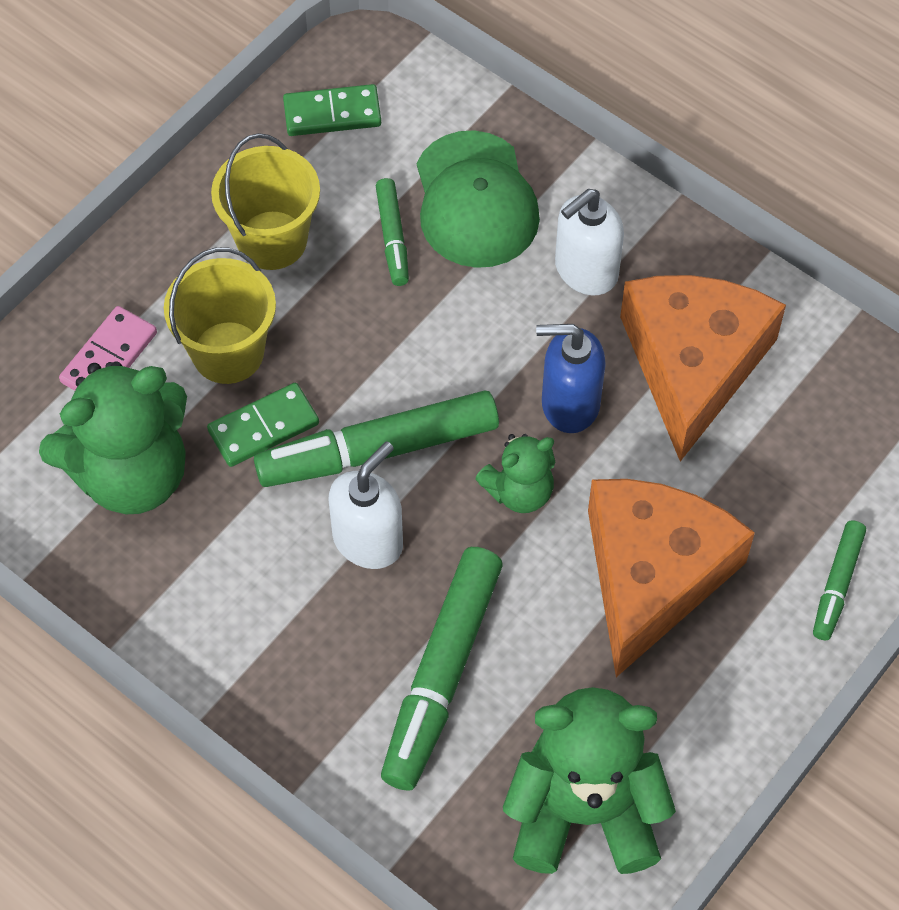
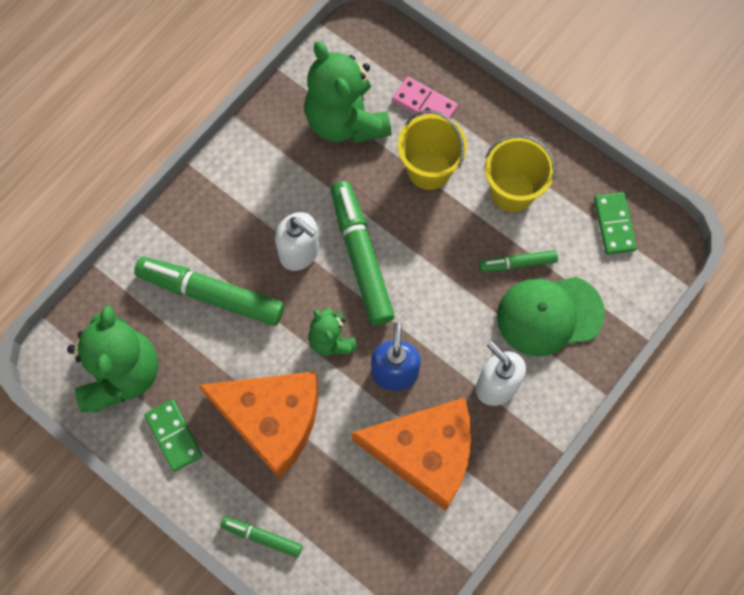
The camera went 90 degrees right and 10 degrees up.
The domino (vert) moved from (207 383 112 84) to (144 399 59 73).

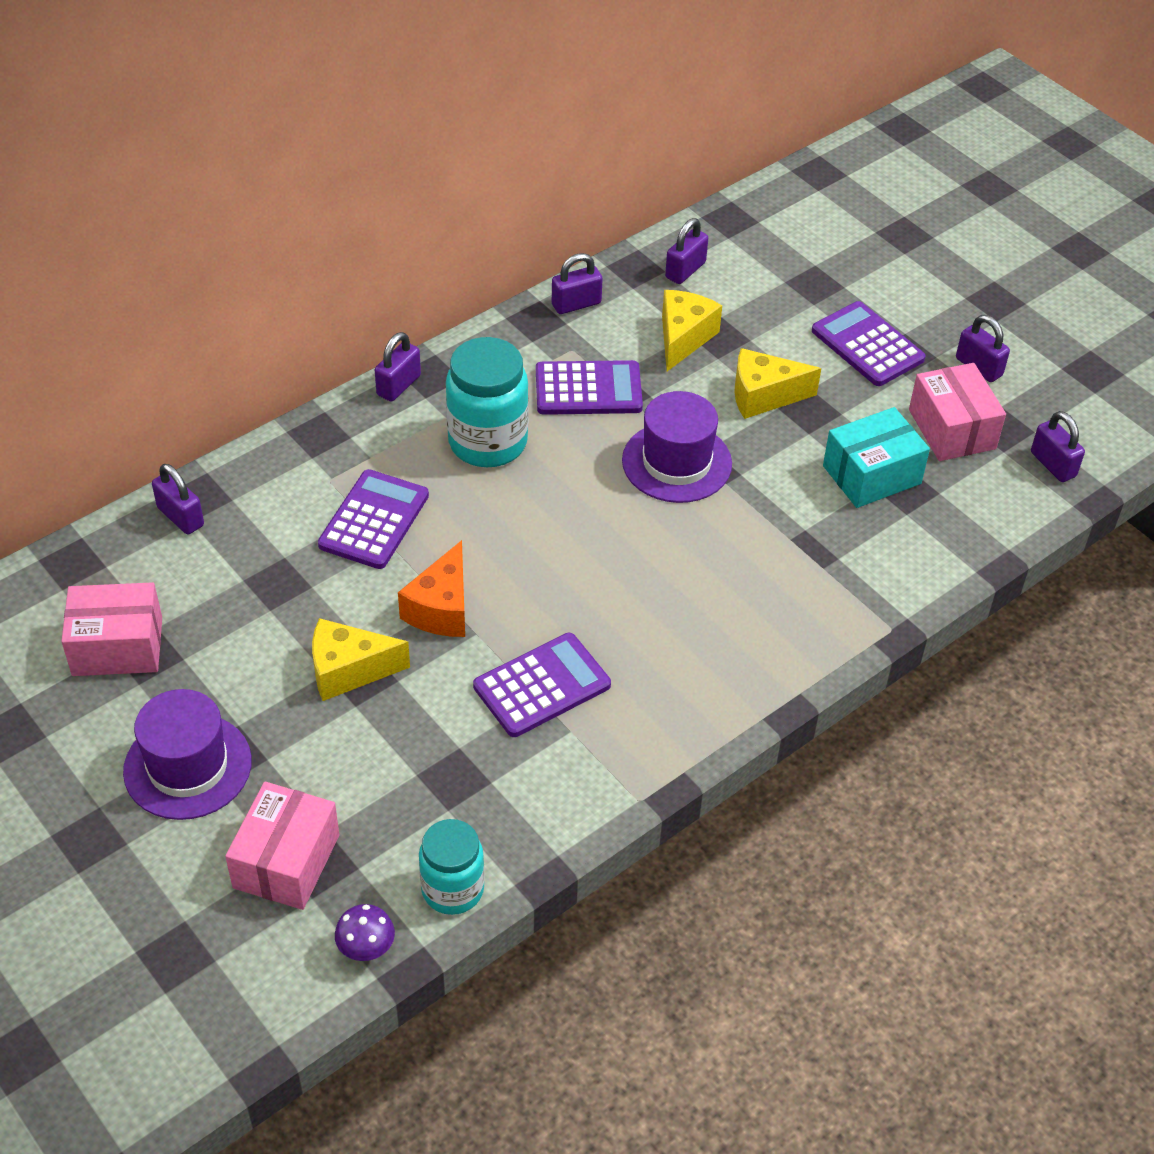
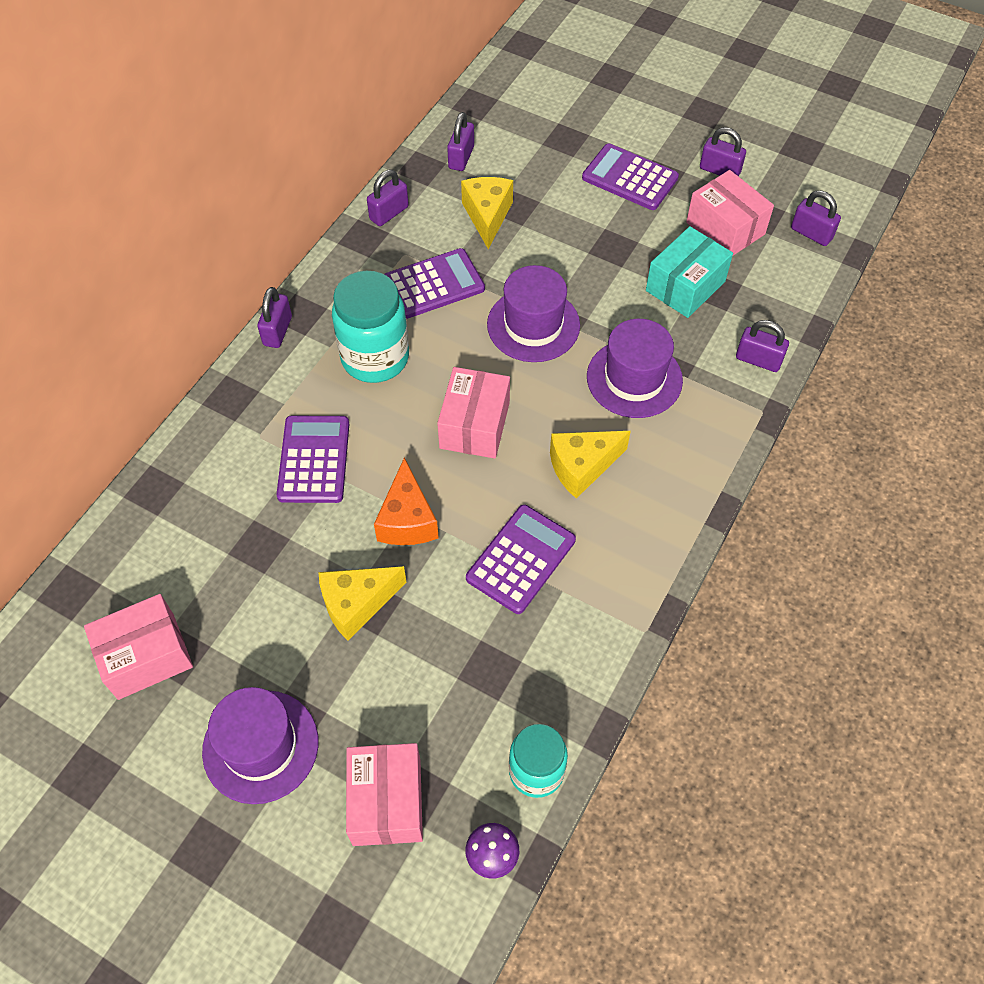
The camera went 20 degrees left and 10 degrees up.
The cadenas (violet) moved from (152 464 52 70) to (736 320 53 52).
The fromage (jaune) moved from (734 348 87 71) to (550 431 81 68).
The boîte (rose) at (437 367 73 92) appeared.
The chapeau (violet) at (587 319 96 99) appeared.

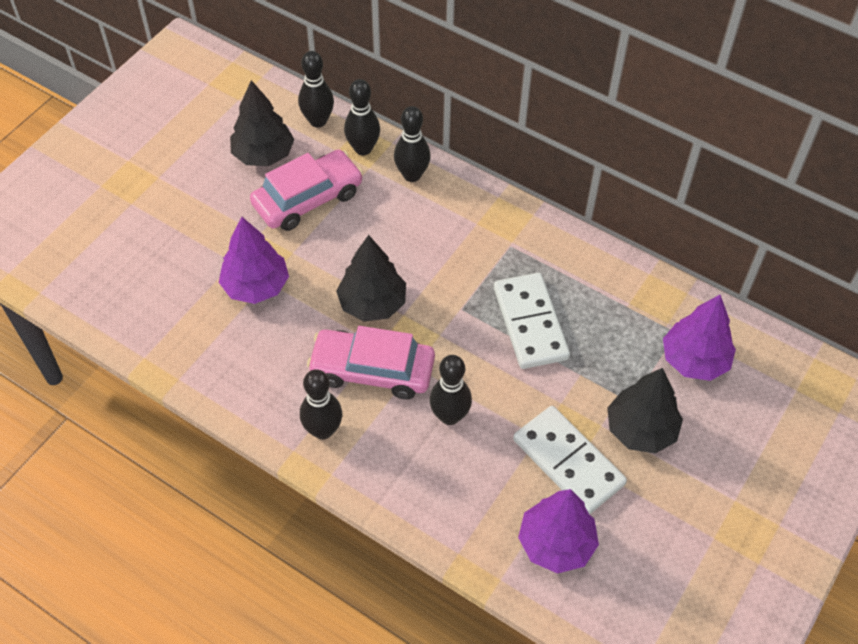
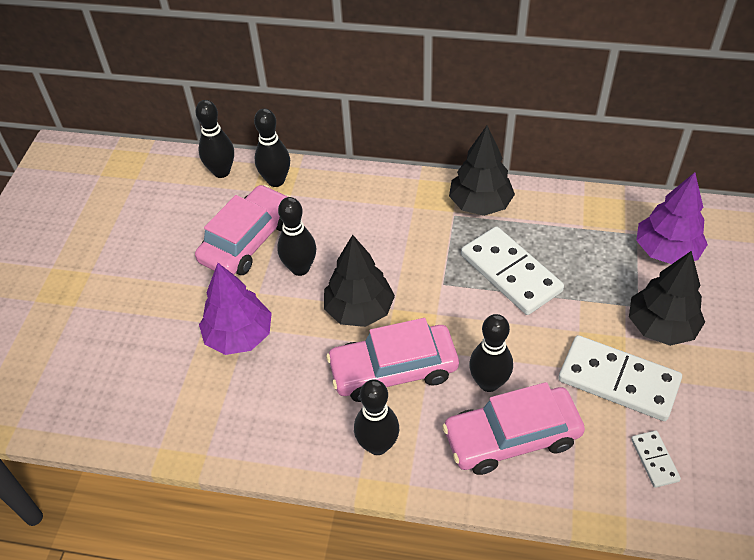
The camera went 20 degrees left and 5 degrees down.
The arbre (noir) moved from (230 80 64 86) to (449 125 66 91).
The quille (noir) moved from (394 106 37 76) to (277 197 39 79).
The arbre (violet) at (518 489 81 85) was replaced by the domino (blanc) at (631 430 50 58).
The voiture (rose) at (442 382 143 93) appeared.

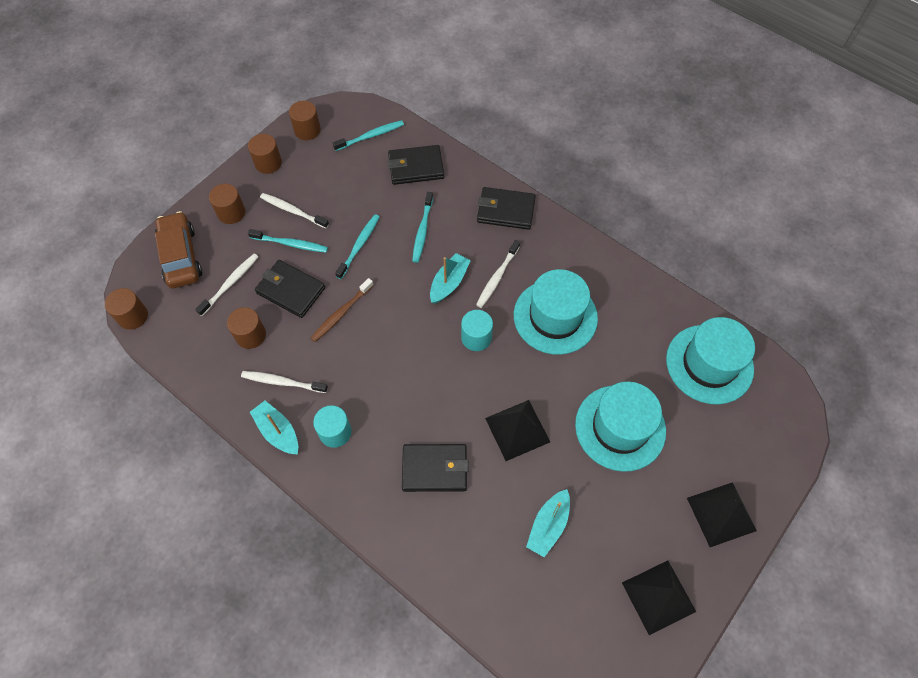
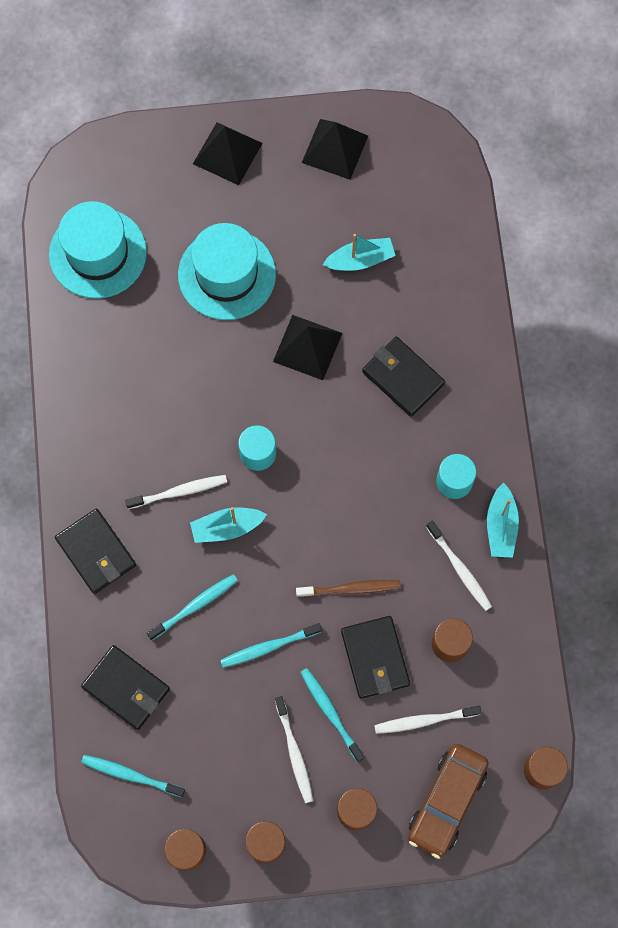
The camera went 135 degrees left and 10 degrees up.
The chapeau (turquoise) at (514 269 84 86) disappeared.

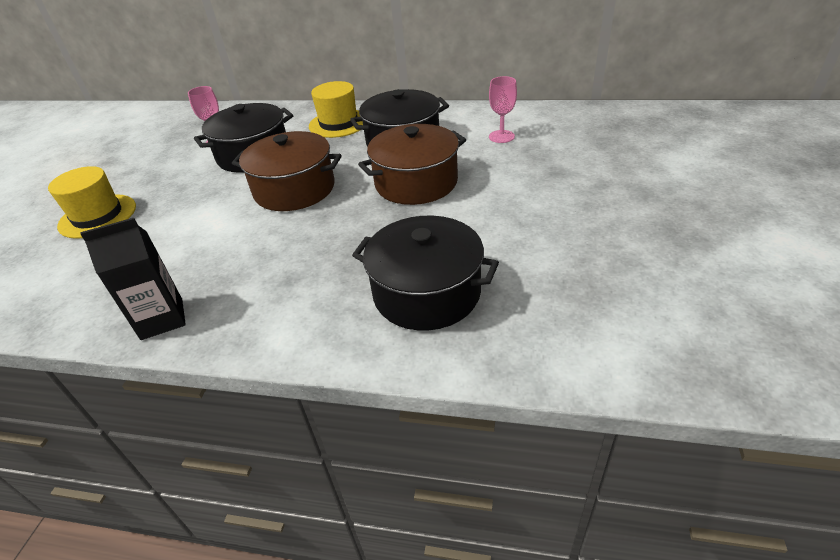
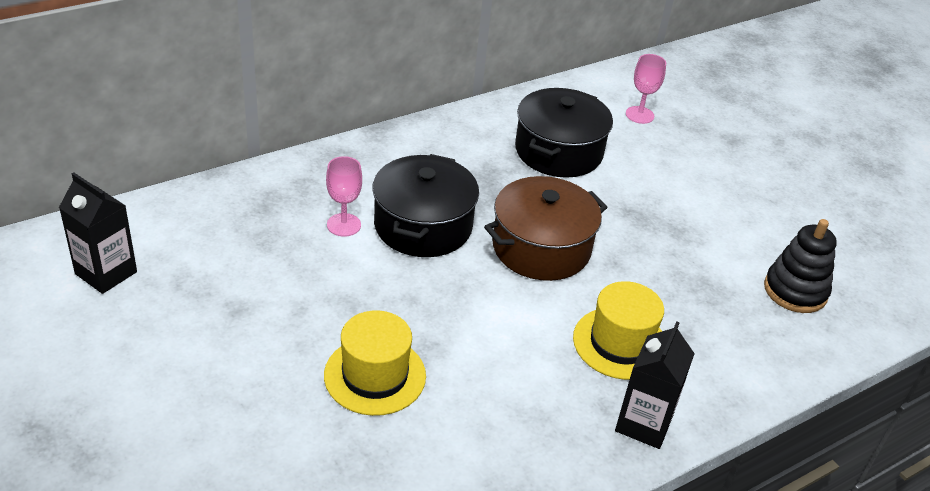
The camera went 50 degrees left and 0 degrees up.
The chapeau (jaune) moved from (309 81 54 57) to (573 281 91 99).
The marmite (noir) at (352 216 147 114) was replaced by the jouet à empiler (noir) at (764 219 73 94).
The marmite (marron) at (358 124 108 81) disappeared.
The brique de lait (noir) at (59 172 78 122) appeared.

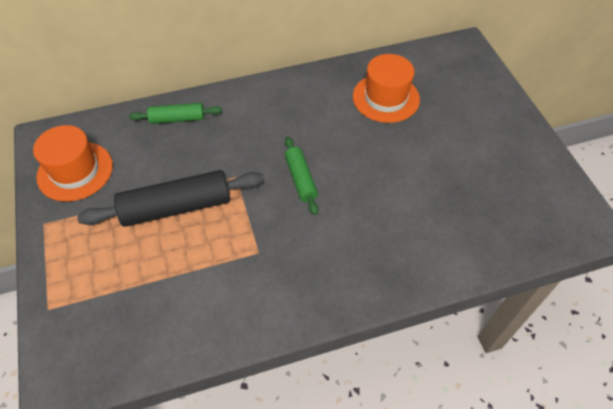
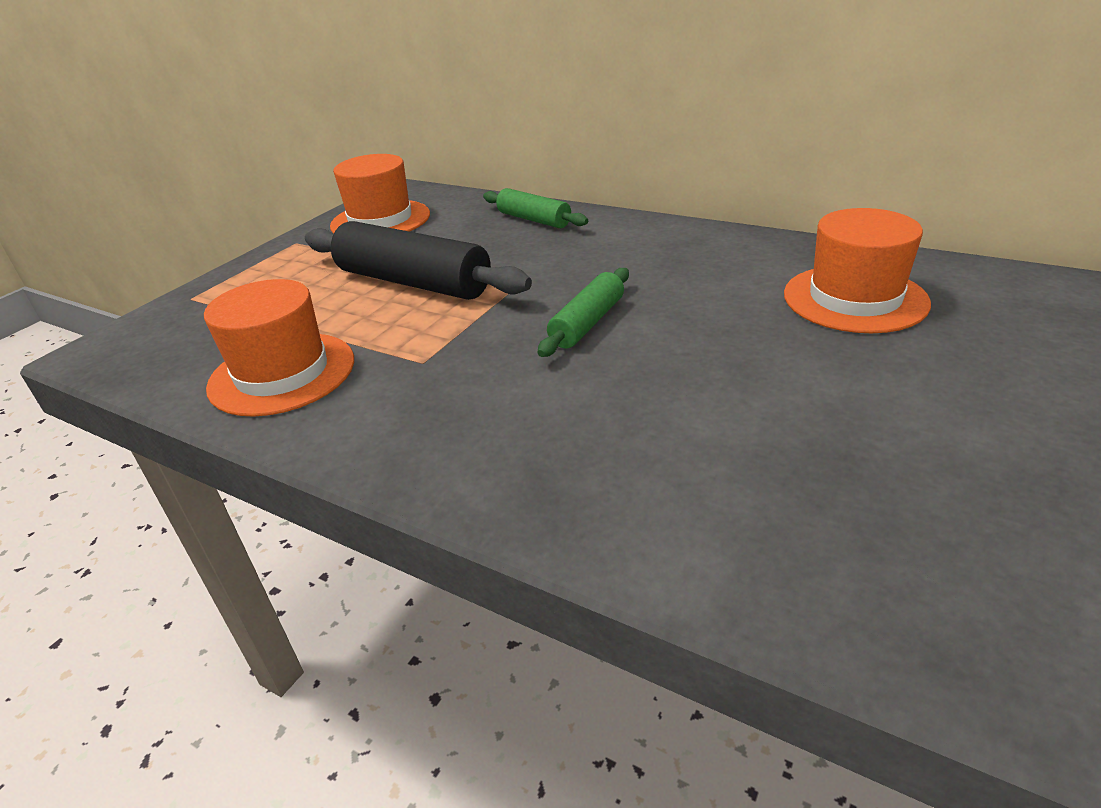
The camera went 50 degrees right and 20 degrees down.
The chapeau (orange) at (204 279 150 138) appeared.

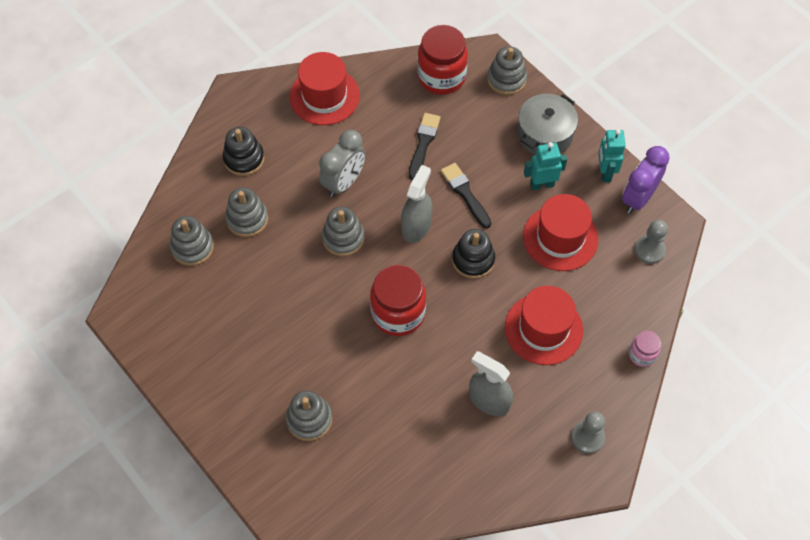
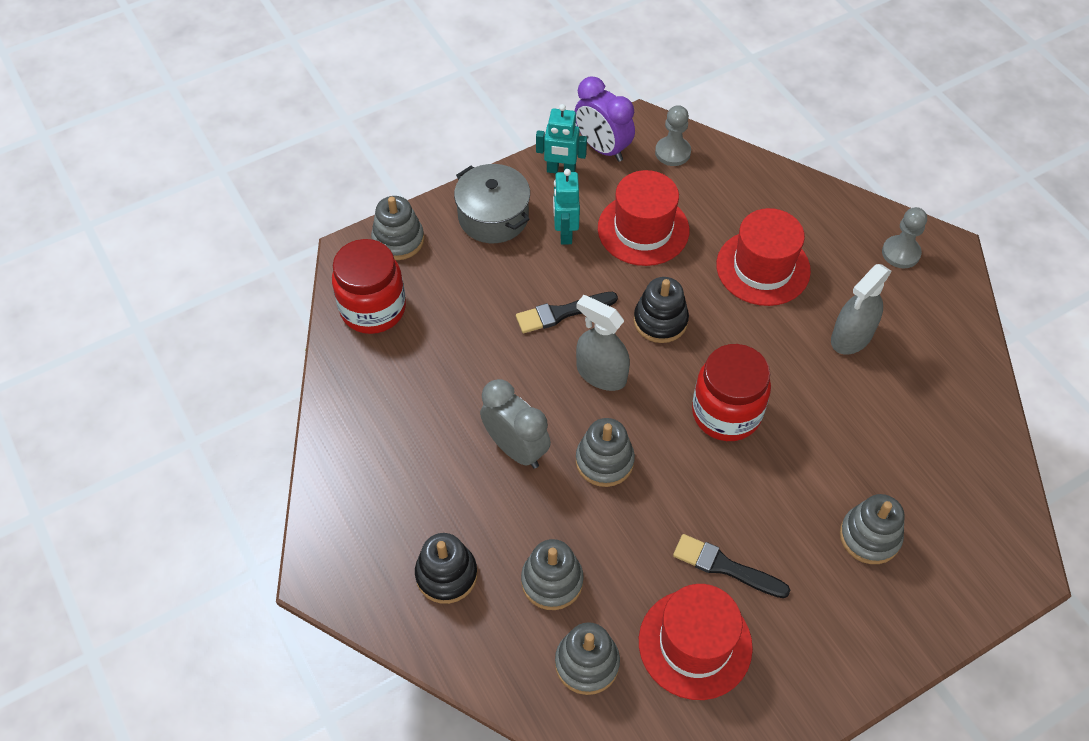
The camera went 80 degrees left and 5 degrees down.
The chapeau (rouge) moved from (289 52 71 73) to (639 584 114 116).
The pinceau (noir) moved from (409 113 32 67) to (673 534 117 64).
The bocal (rose) at (629 331 32 36) disappeared.

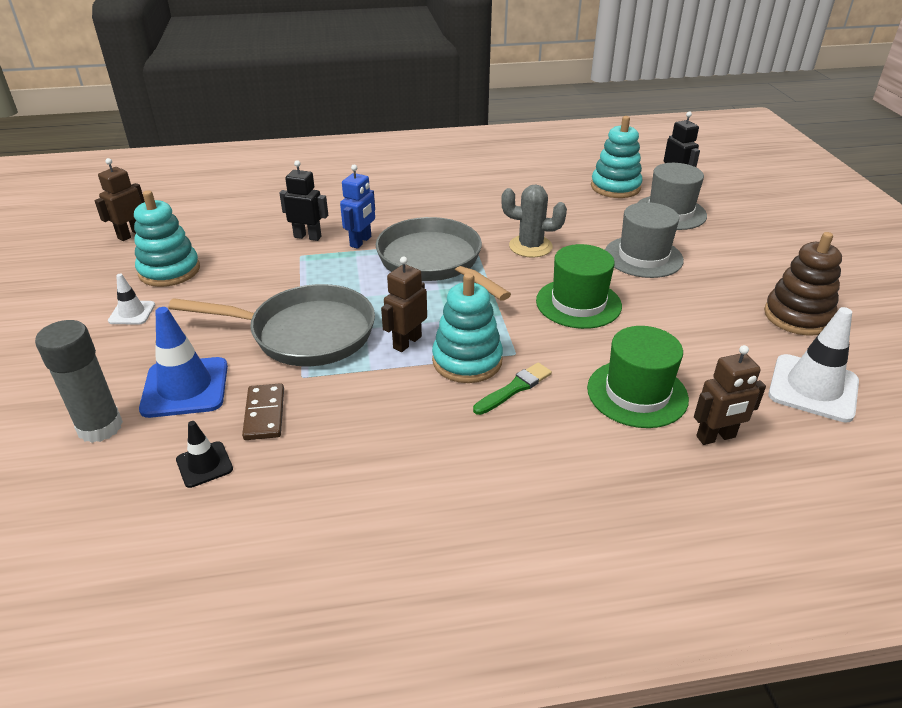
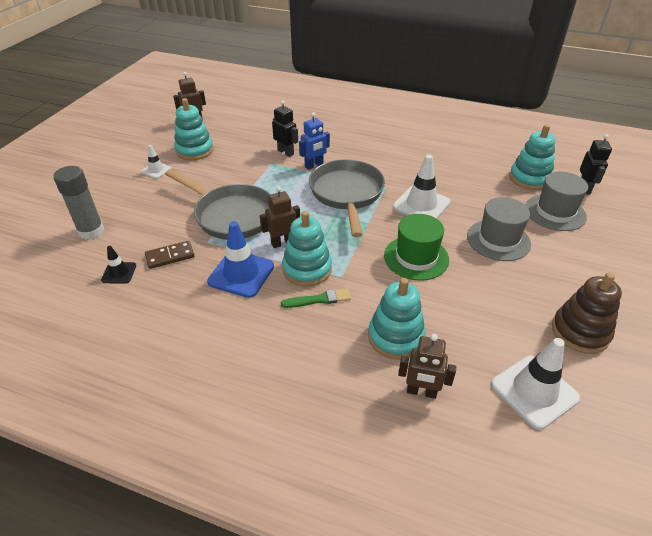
The camera went 30 degrees right and 5 degrees up.
The cône de chantier (bleu) moved from (139 307 89 111) to (207 221 67 77).
The domino (marron) at (242 383 42 57) turned 45 degrees clockwise.
The cactus (gris) at (501 184 66 74) was replaced by the cône de chantier (blanc) at (393 155 58 64).
The chapeau (vert) at (587 326 102 102) was replaced by the jouet à empiler (turquoise) at (368 278 58 82).

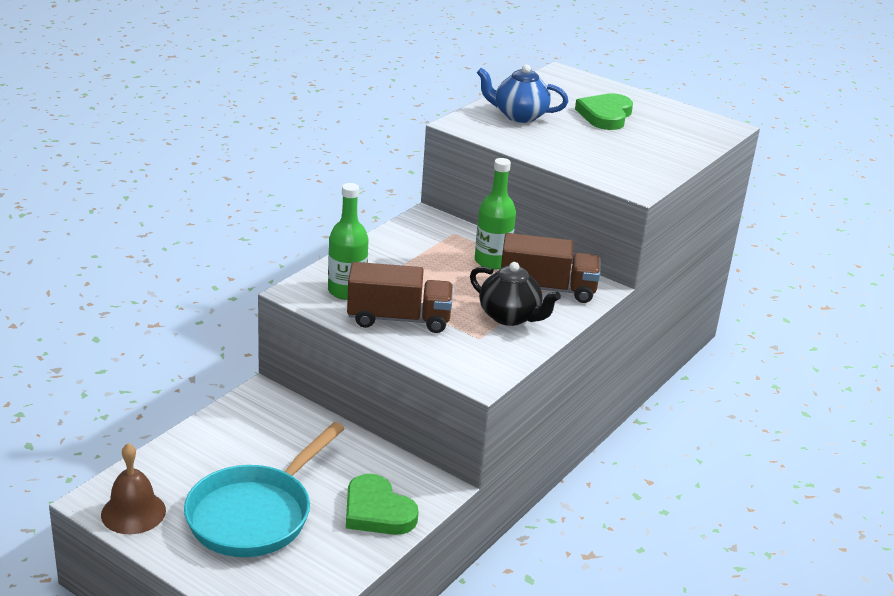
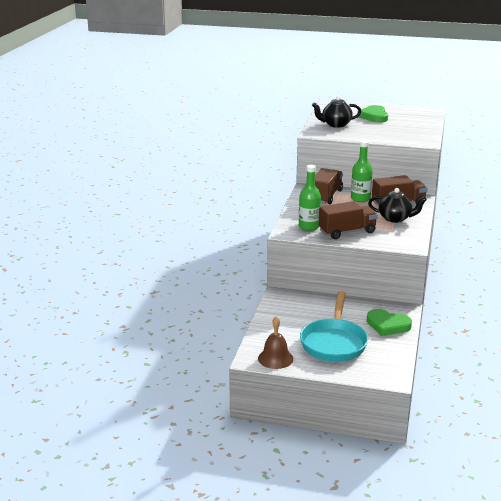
The camera went 20 degrees left and 5 degrees down.
The théière (bleu) at (477 64 91 59) became the théière (noir) at (312 96 49 32).
The camion (marron) at (315 168 28 36) appeared.

